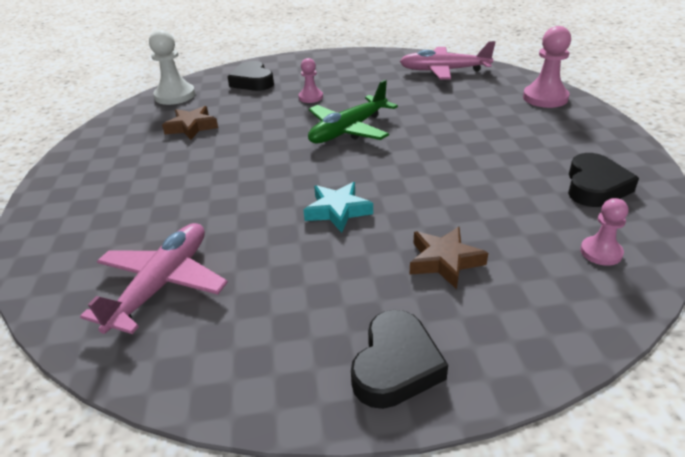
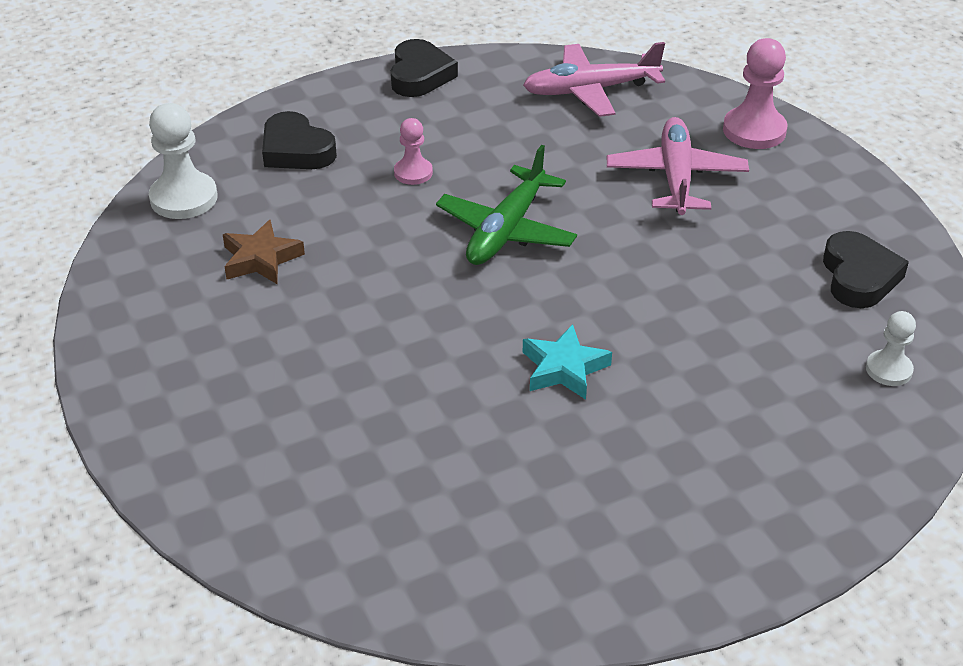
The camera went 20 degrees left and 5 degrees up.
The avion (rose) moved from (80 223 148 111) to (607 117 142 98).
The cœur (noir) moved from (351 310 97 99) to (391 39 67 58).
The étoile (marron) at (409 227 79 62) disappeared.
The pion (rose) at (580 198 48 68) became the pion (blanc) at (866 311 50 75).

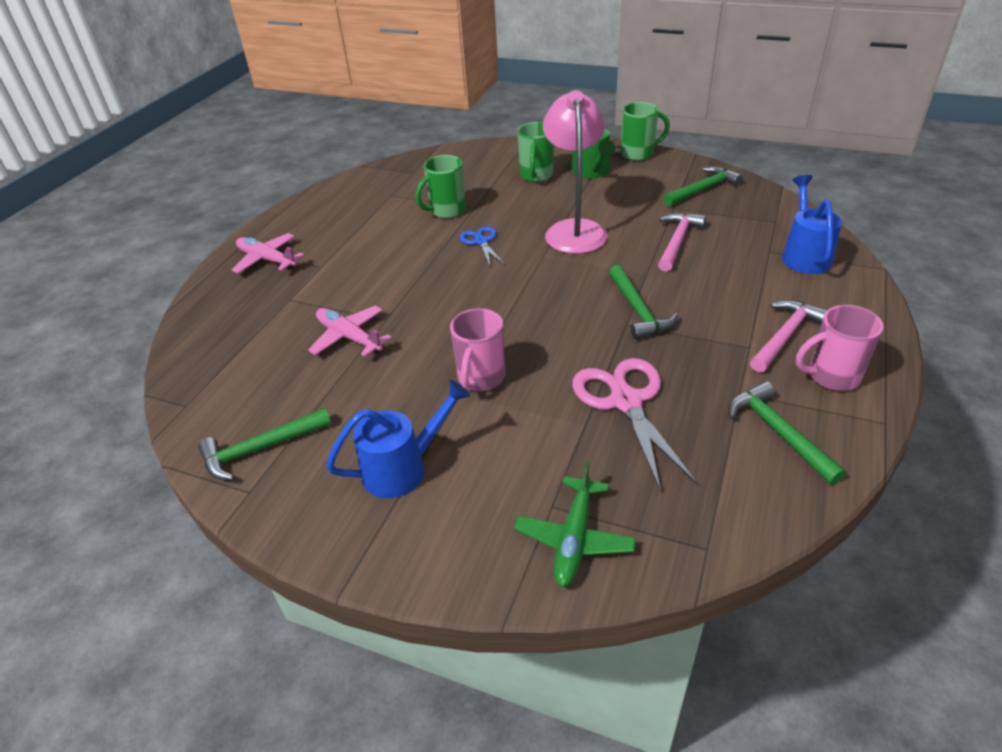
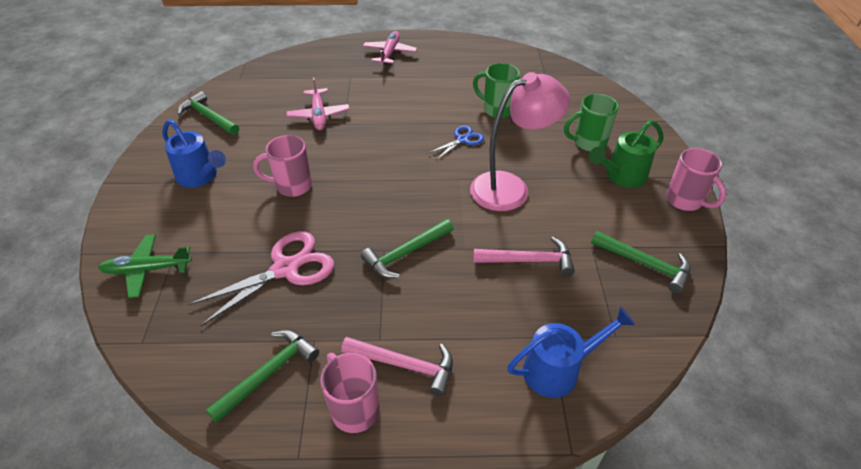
The camera went 65 degrees right and 5 degrees up.
The avion (rose) at (308 306 84 51) turned 150 degrees clockwise.
The tasse (vert) at (621 102 49 59) became the tasse (rose) at (666 148 60 63).

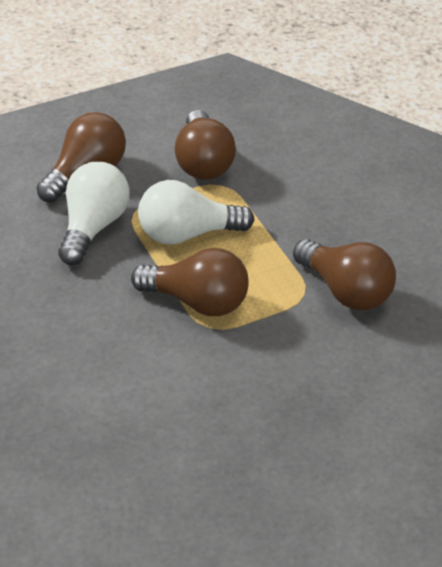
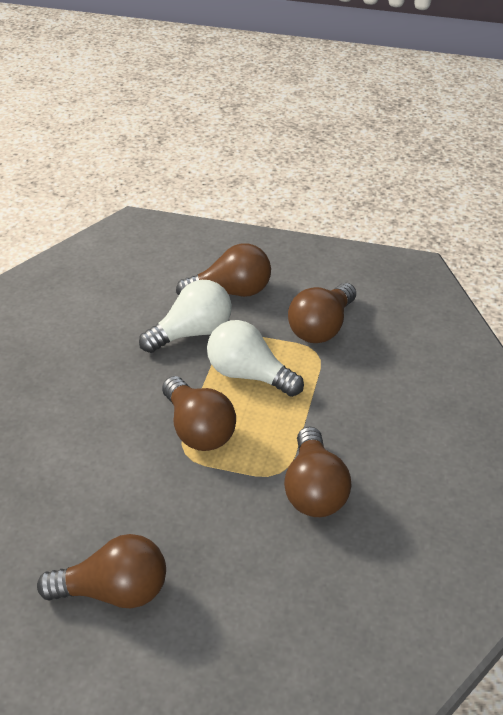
The camera went 40 degrees right and 0 degrees up.
The ampoule (marron) at (37 534 129 74) appeared.

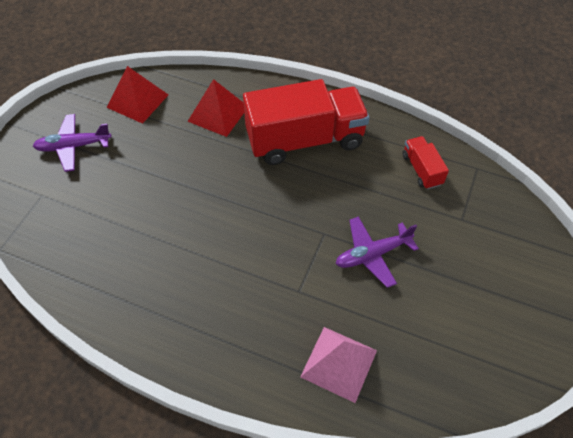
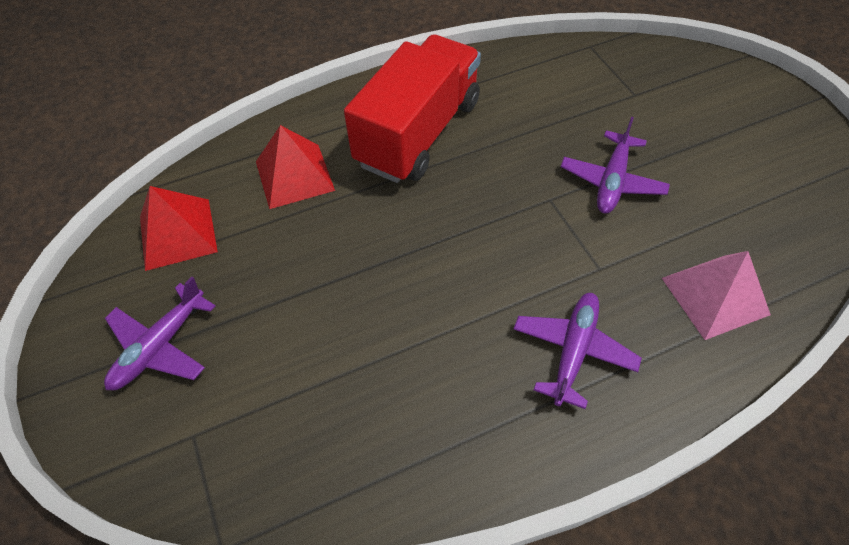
The camera went 45 degrees left and 0 degrees up.
The camion (rouge) at (402 136 47 53) disappeared.
The avion (violet) at (514 293 128 116) appeared.

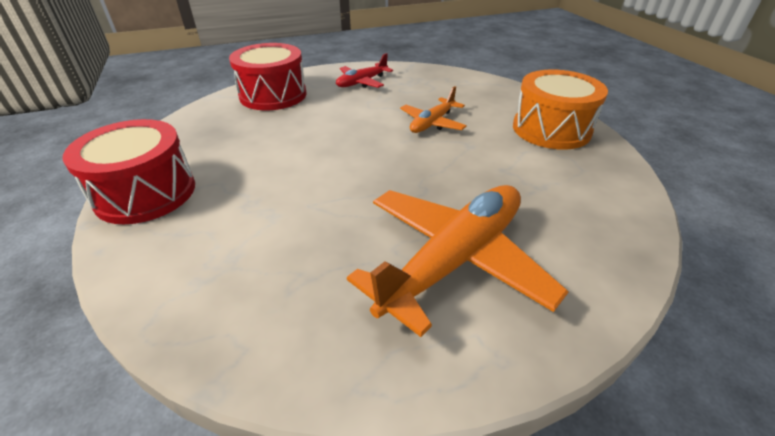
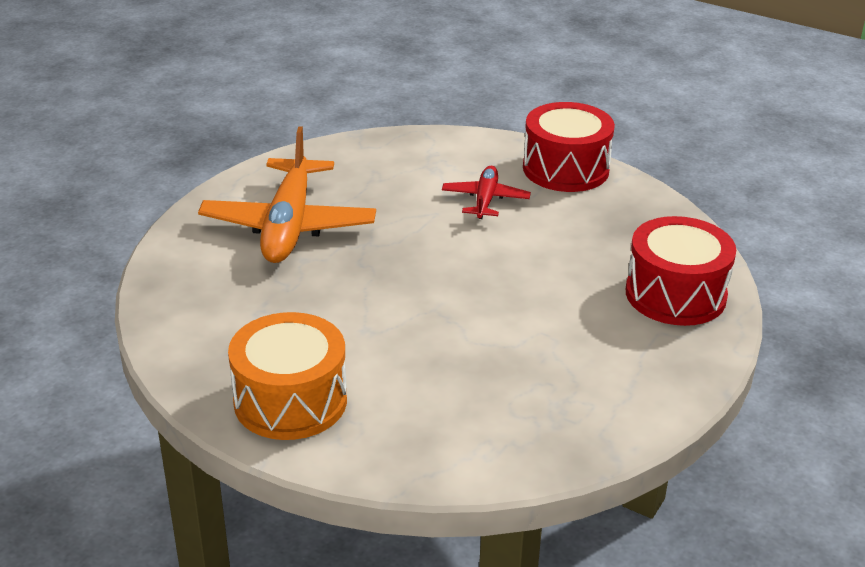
The camera went 140 degrees right and 5 degrees down.
The avion (rouge) moved from (336 53 57 35) to (442 166 89 53).
The avion (orange) at (400 86 67 47) disappeared.

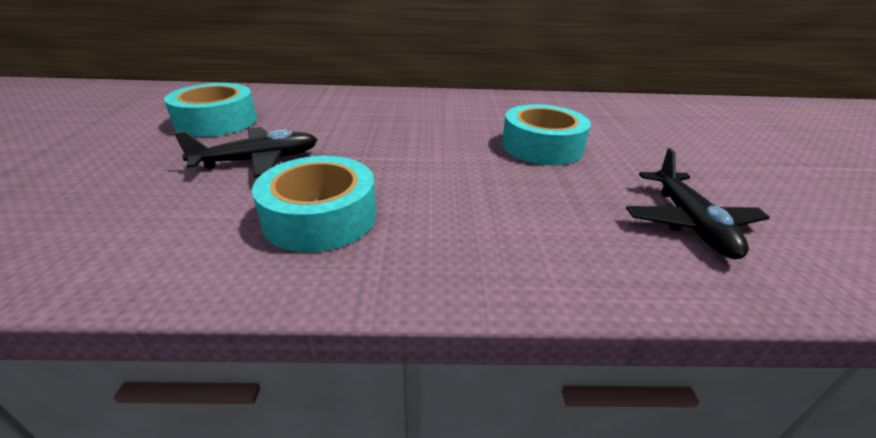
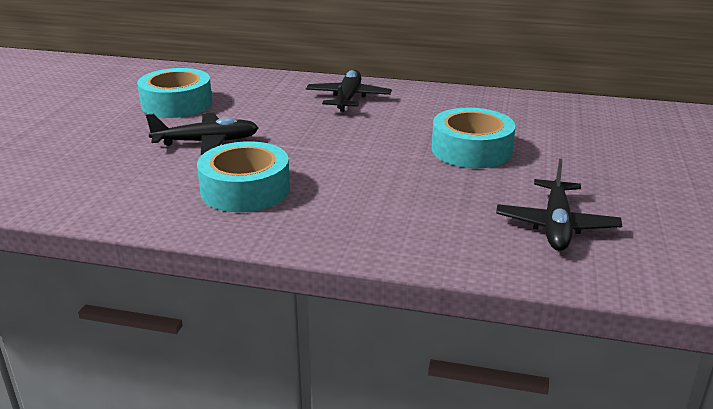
The camera went 15 degrees right and 5 degrees down.
The avion (noir) at (306 70 86 42) appeared.

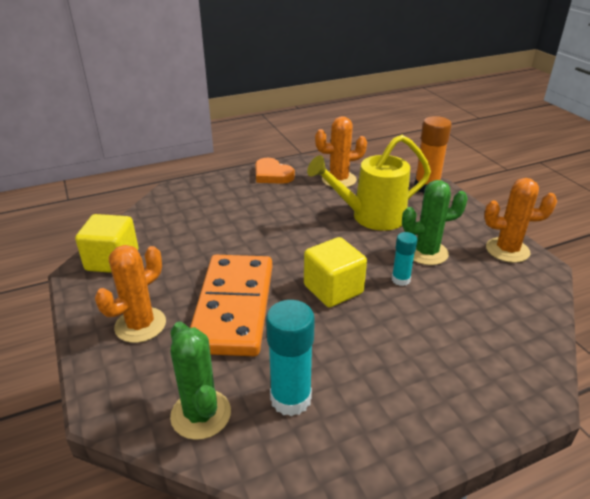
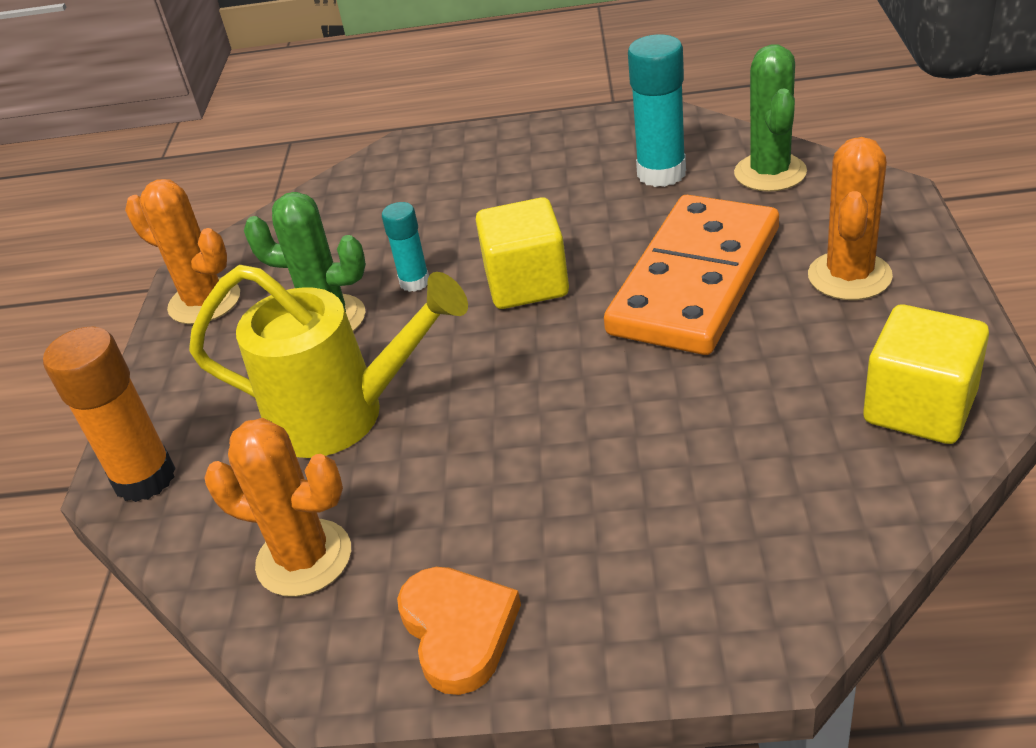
The camera went 150 degrees left and 5 degrees up.
The cactus (orange) at (95 245 71 98) turned 45 degrees counterclockwise.

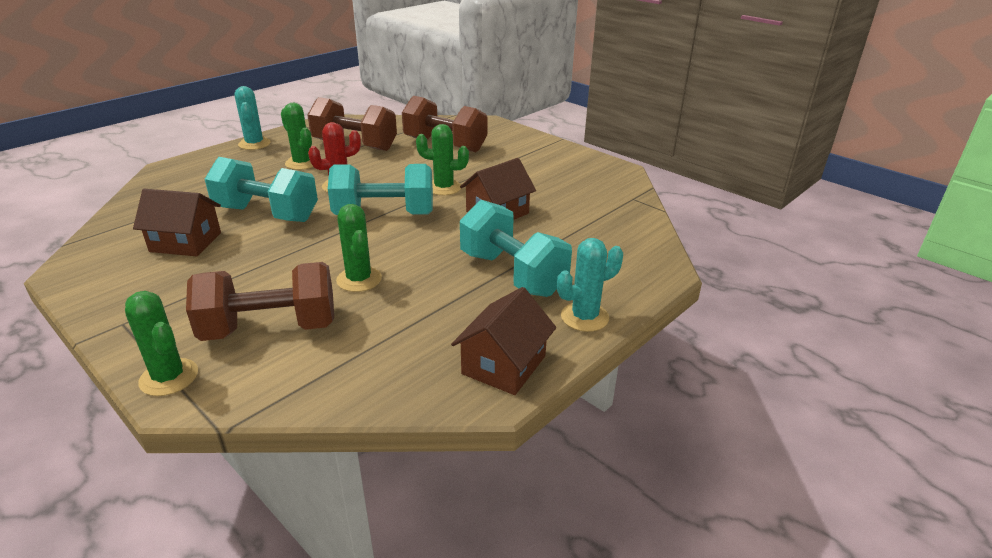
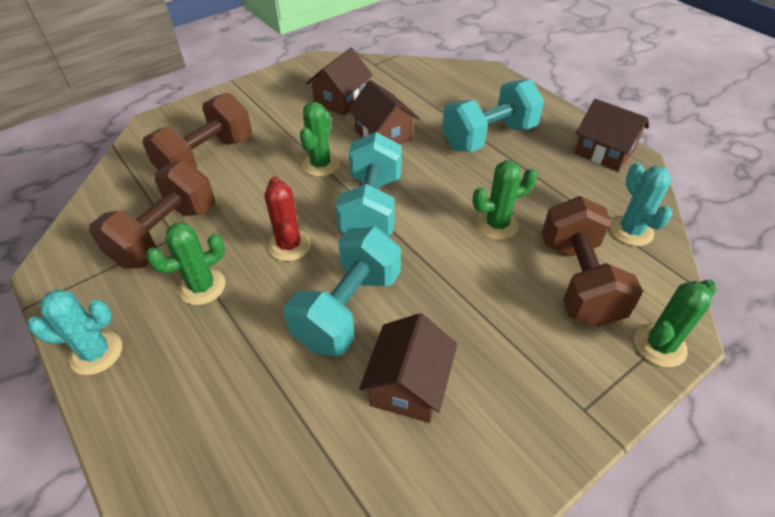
The camera went 80 degrees left and 15 degrees up.
The cactus (turquoise) moved from (557 238 66 94) to (610 162 62 84).
The maison (marron) at (306 48 67 68) appeared.

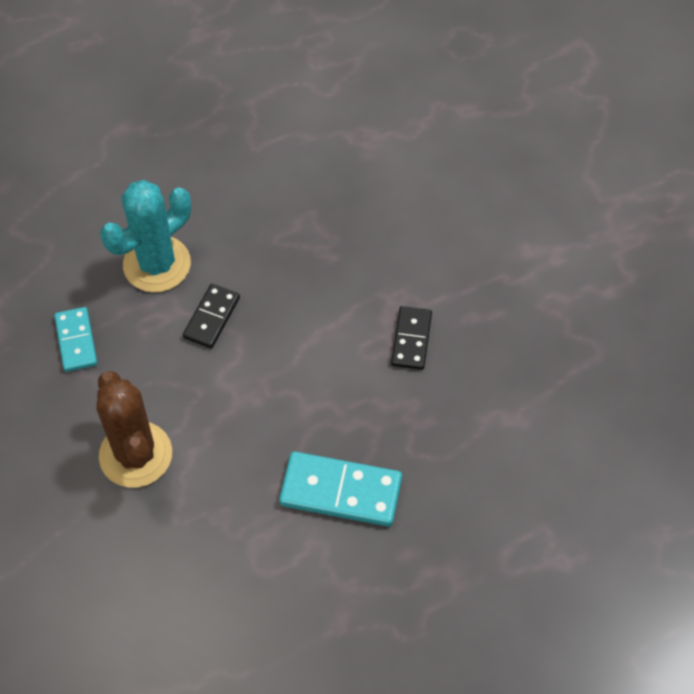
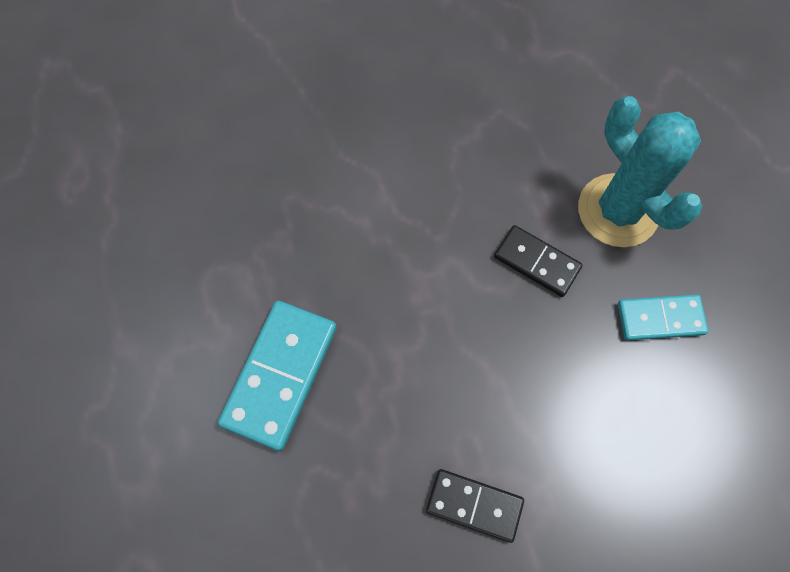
The camera went 100 degrees right and 10 degrees up.
The domino (turquoise) moved from (54 307 43 65) to (618 294 90 47).
The cactus (marron) at (96 371 76 117) disappeared.

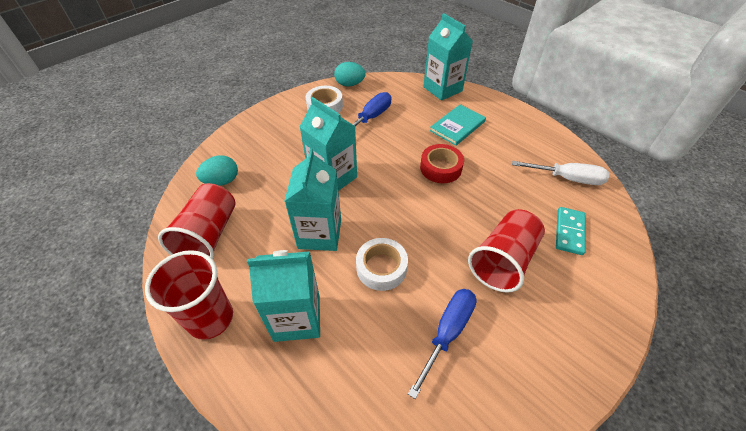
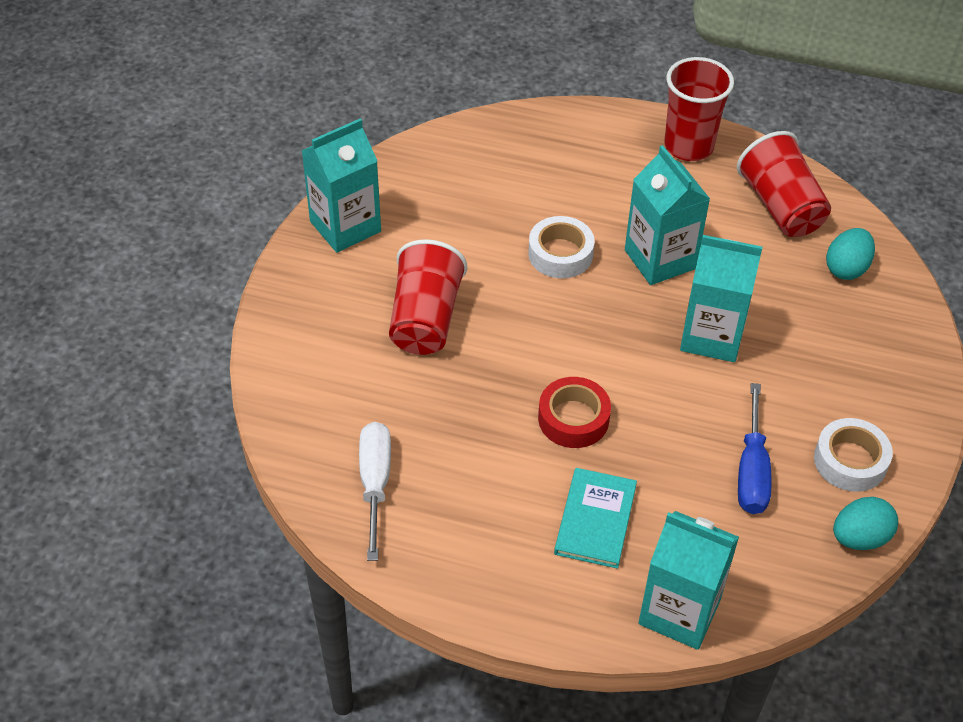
The camera went 150 degrees right and 0 degrees up.
The brique de lait (turquoise) moved from (247 250 73 92) to (301 118 80 135).
The tournevis (bleu) at (408 289 69 110) disappeared.
The tournevis (blanc) at (512 161 97 24) turned 105 degrees clockwise.
The domino (turquoise) at (556 207 30 48) disappeared.

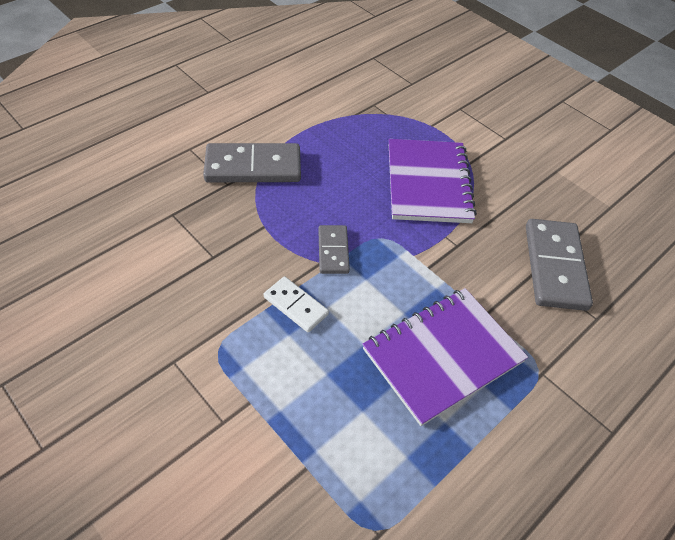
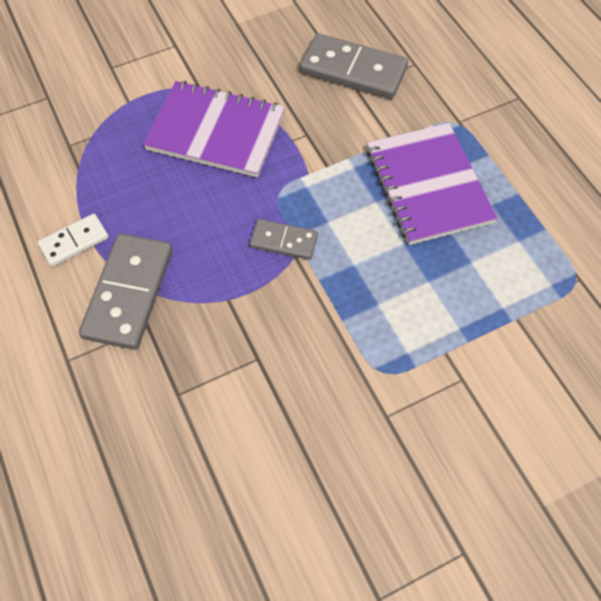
The camera went 70 degrees left and 10 degrees up.
The domino (blanc) moved from (264 276 65 56) to (38 214 71 53).

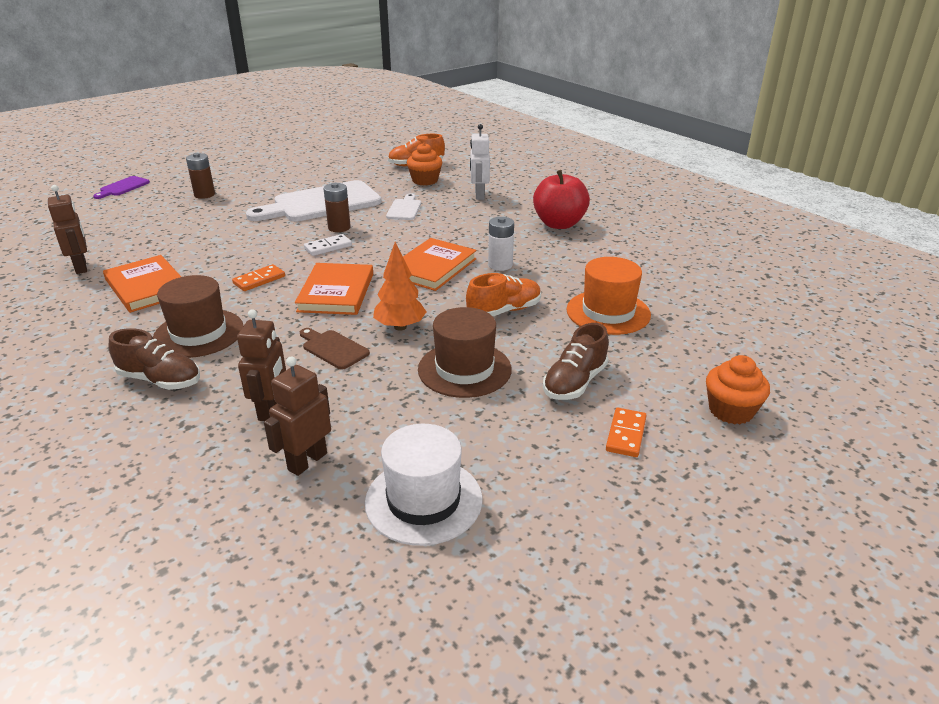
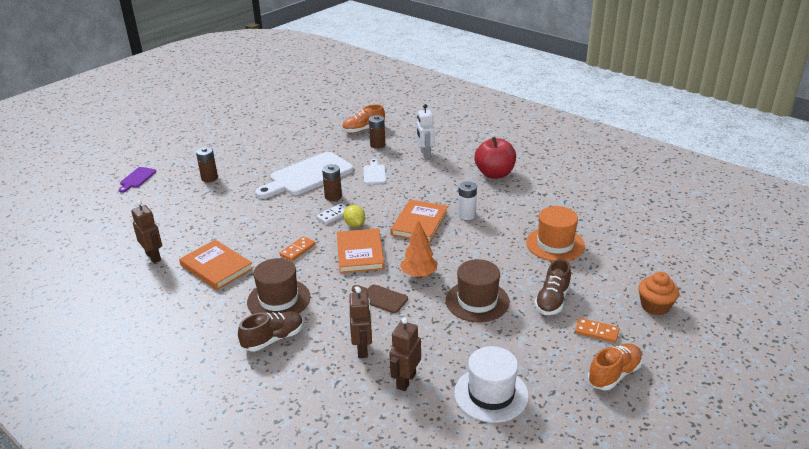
The camera went 10 degrees left and 0 degrees up.
The chaussure (marron) at (109 328 91 62) turned 45 degrees counterclockwise.
The muffin (orange) at (407 143 35 43) was replaced by the pile (marron) at (369 115 16 34).
The chaussure (orange) moved from (466 273 75 43) to (588 343 55 47).
The domino (orange) at (606 408 41 49) turned 75 degrees counterclockwise.
The citron (jaune) at (343 205 22 22) appeared.

